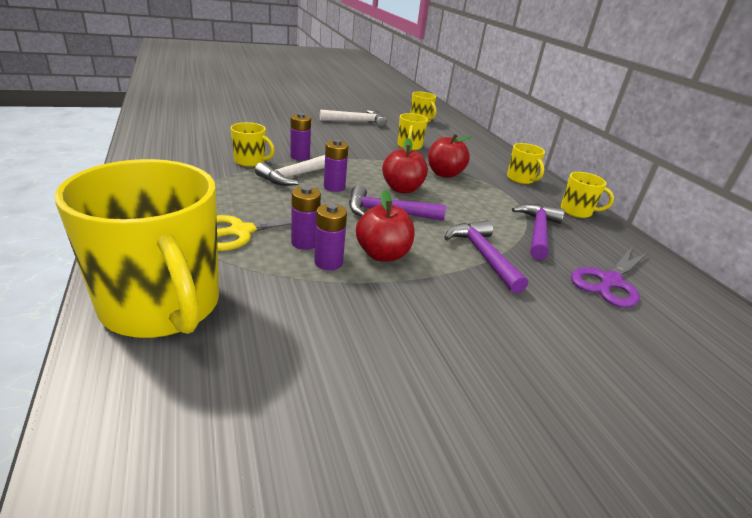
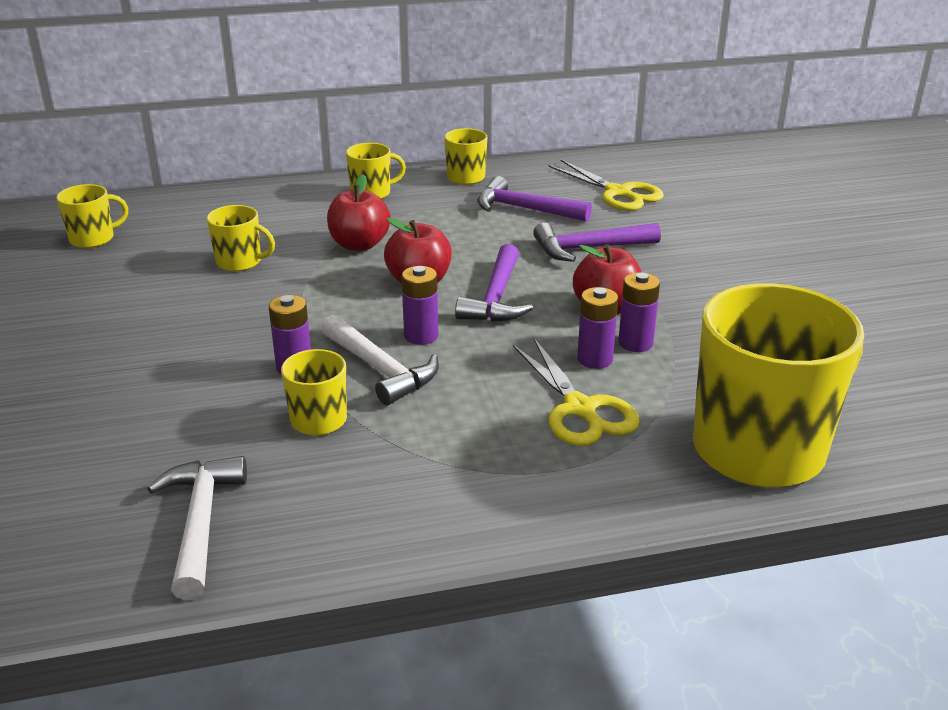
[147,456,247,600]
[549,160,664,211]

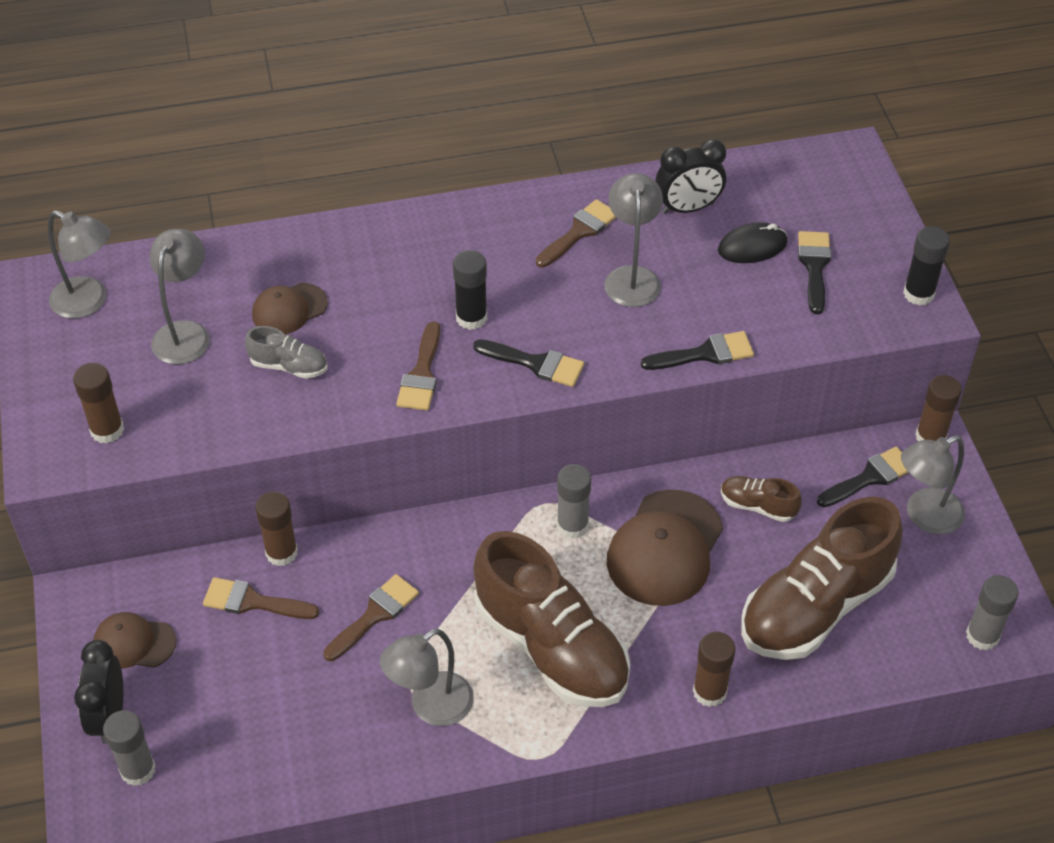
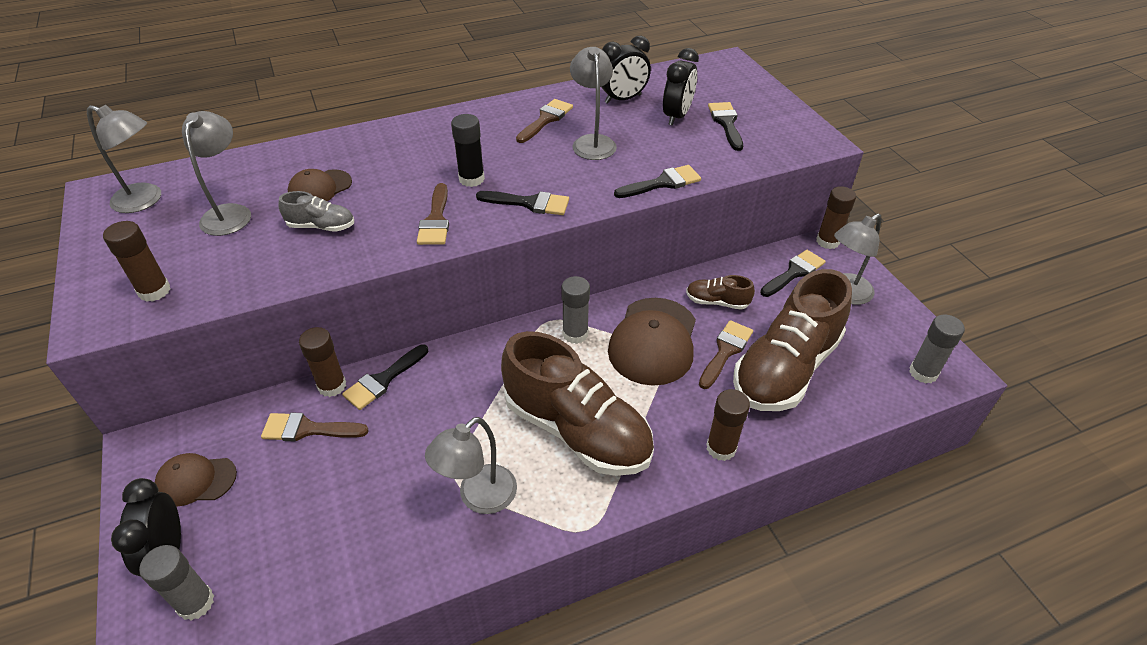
[699,320,753,389]
[663,48,699,126]
[903,226,950,306] (first image)
[342,344,428,410]

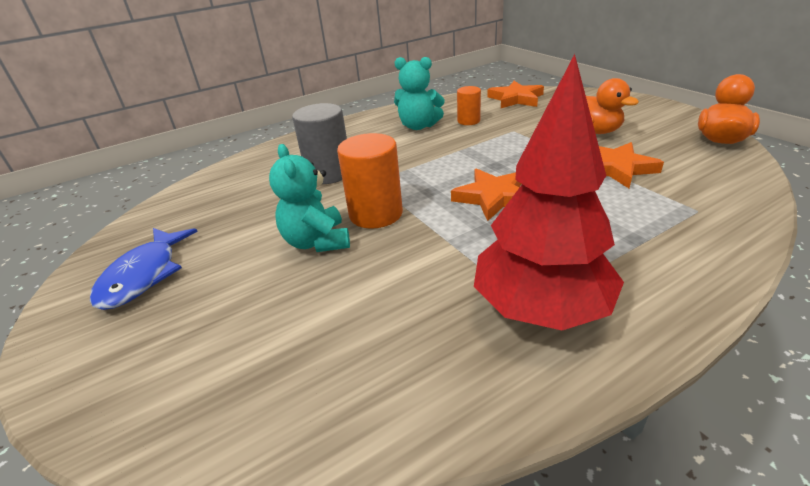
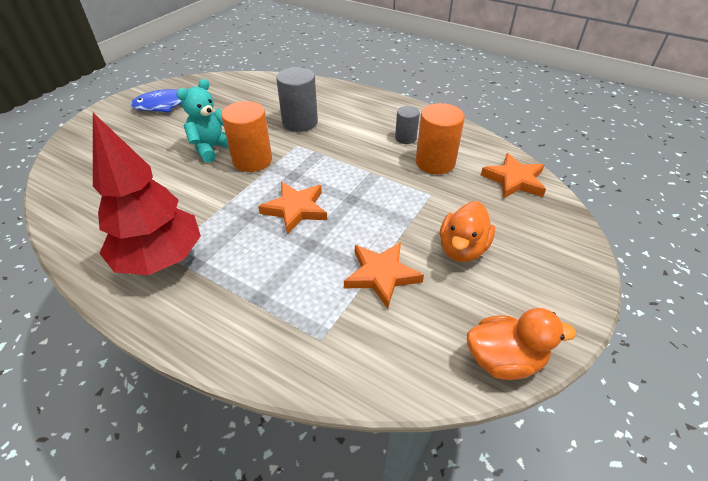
[395,106,420,144]
[416,103,465,174]

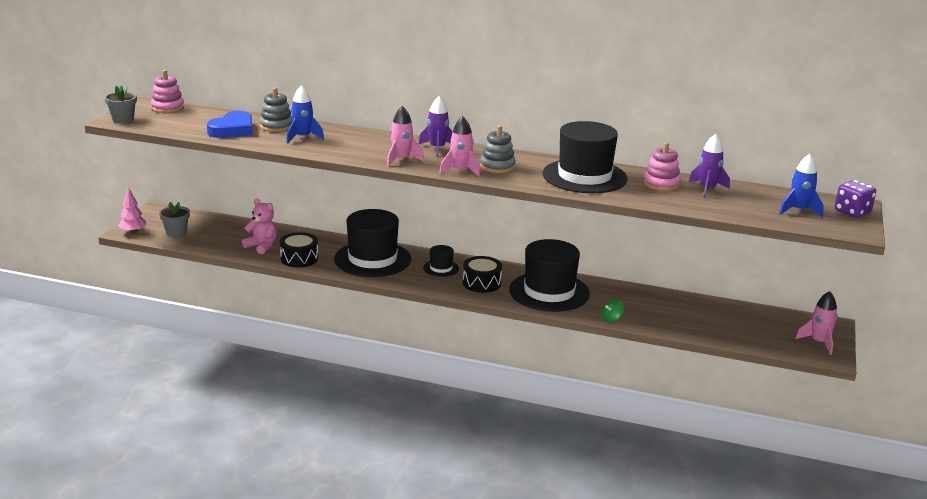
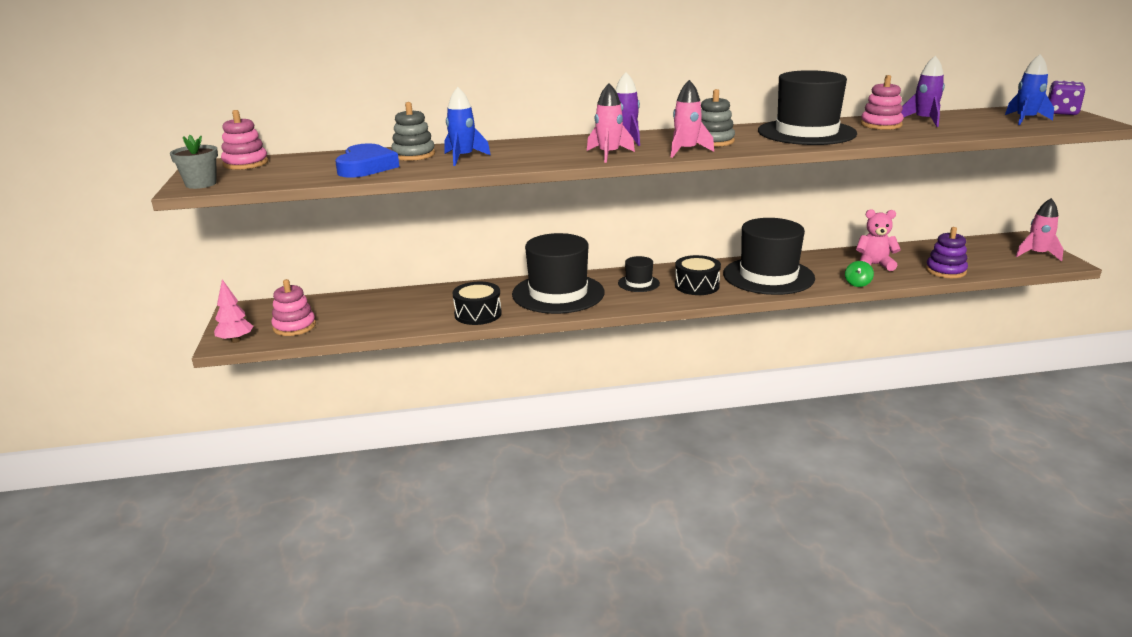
[271,279,316,336]
[856,209,901,271]
[926,227,968,278]

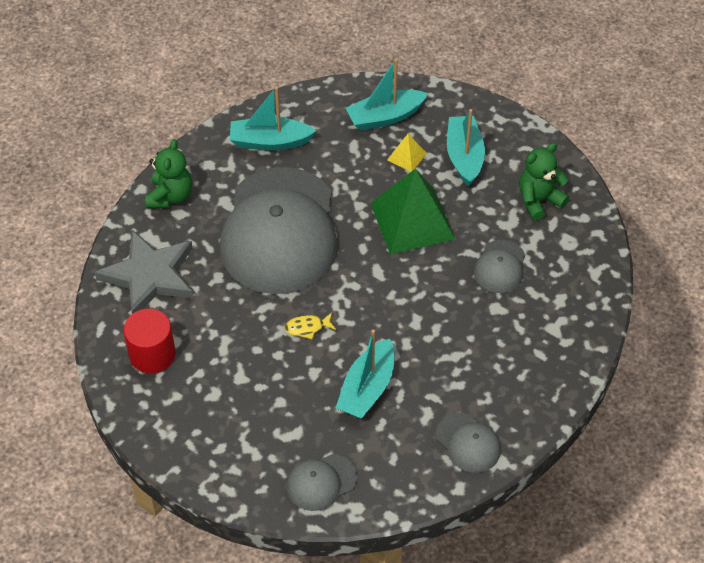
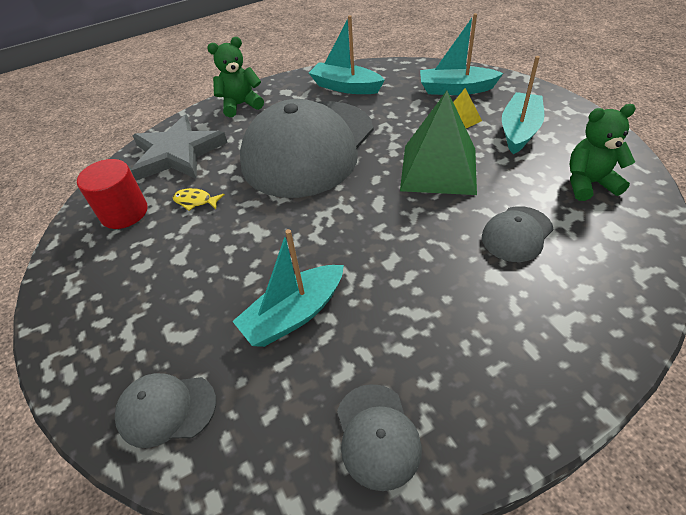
[207,37,264,118]
[172,188,225,211]

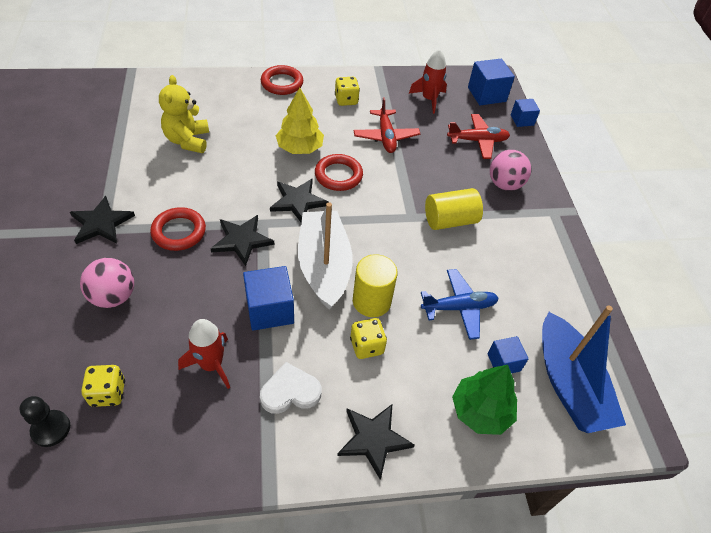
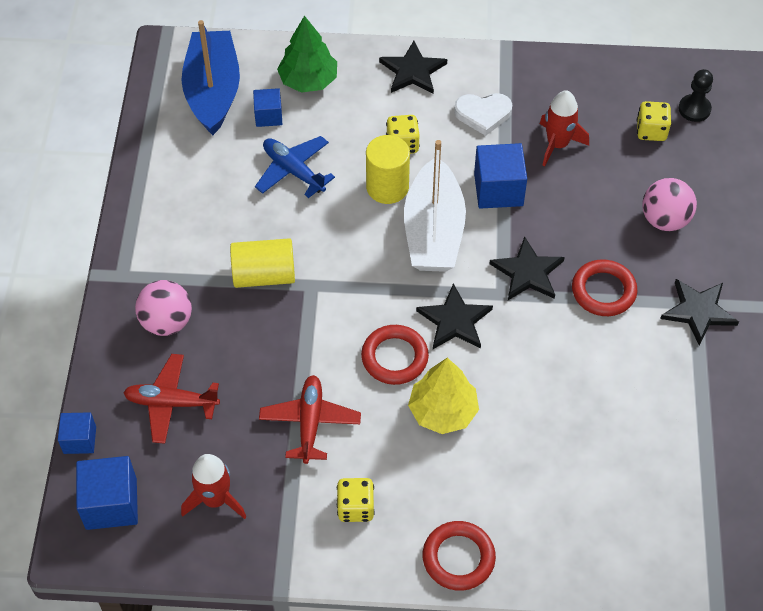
[159,75,209,153] (first image)
[255,136,335,198]

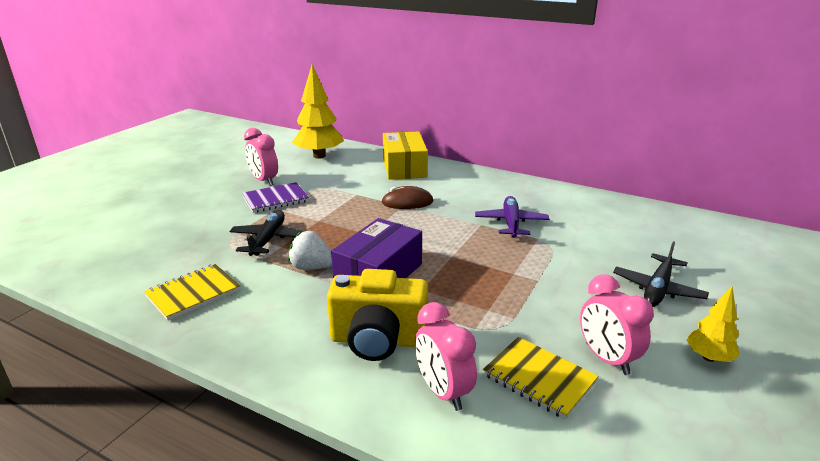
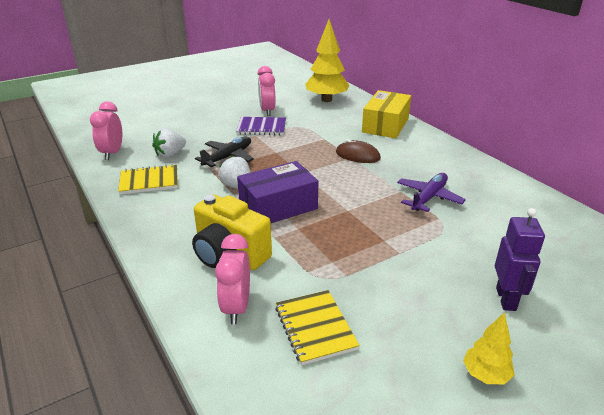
[90,101,122,160]
[495,208,545,311]
[152,128,186,158]

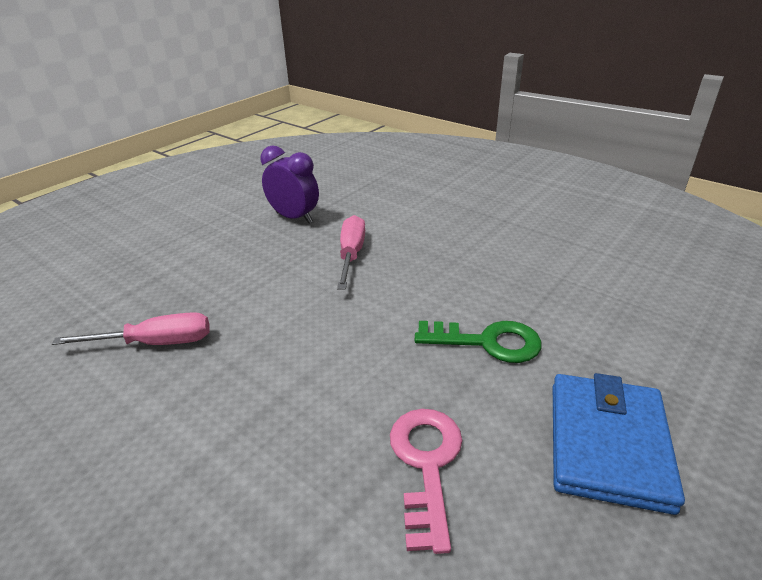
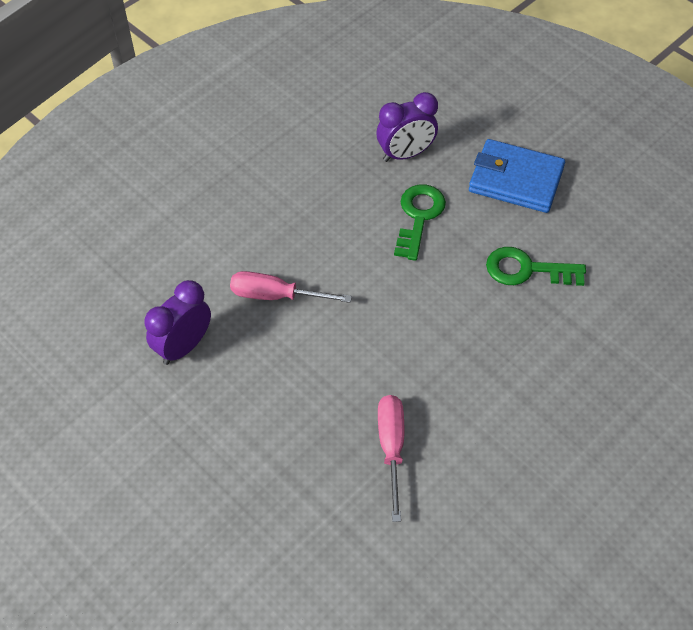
[486,247,586,286]
[377,92,438,162]

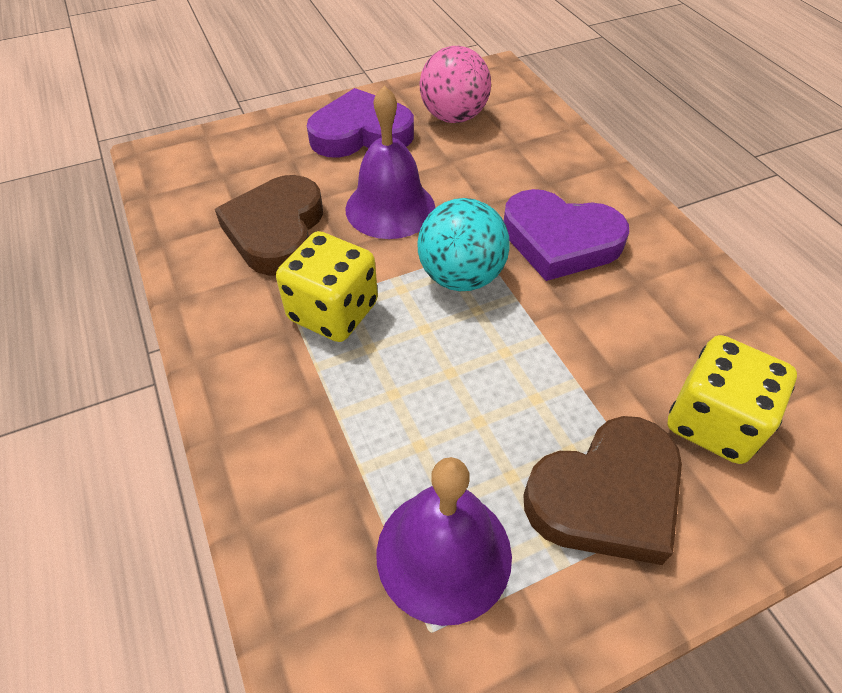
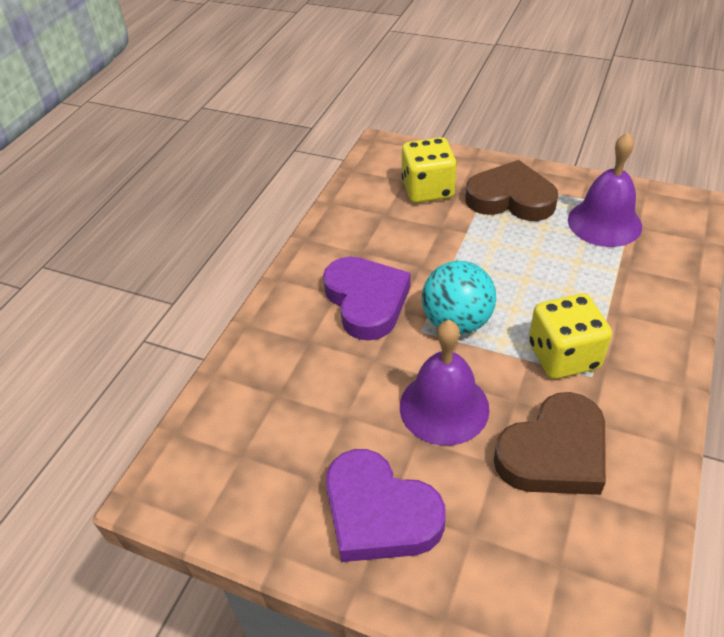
[419,46,491,123] (first image)

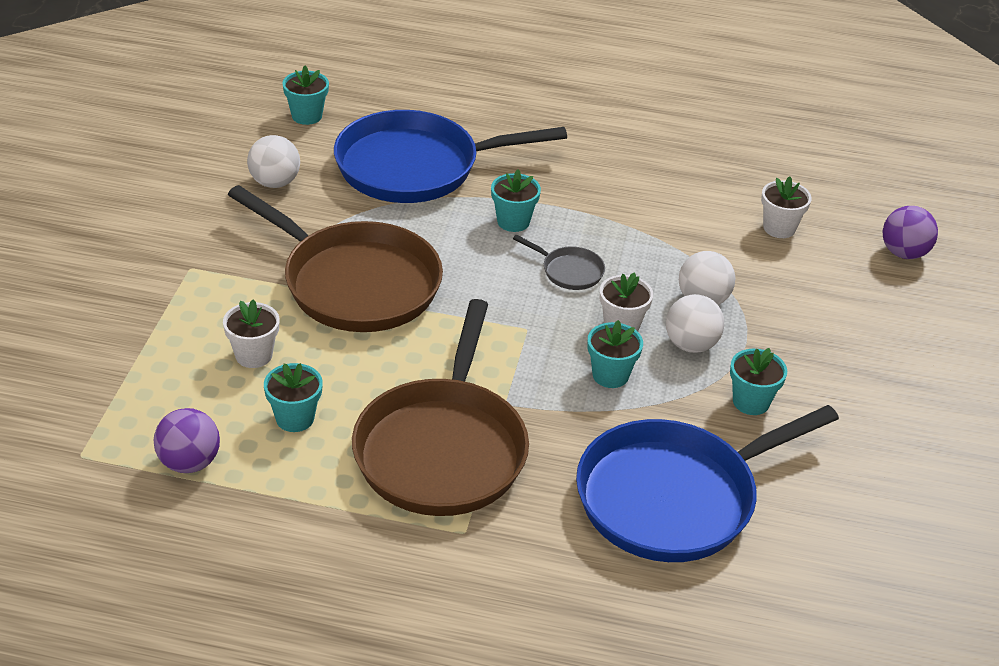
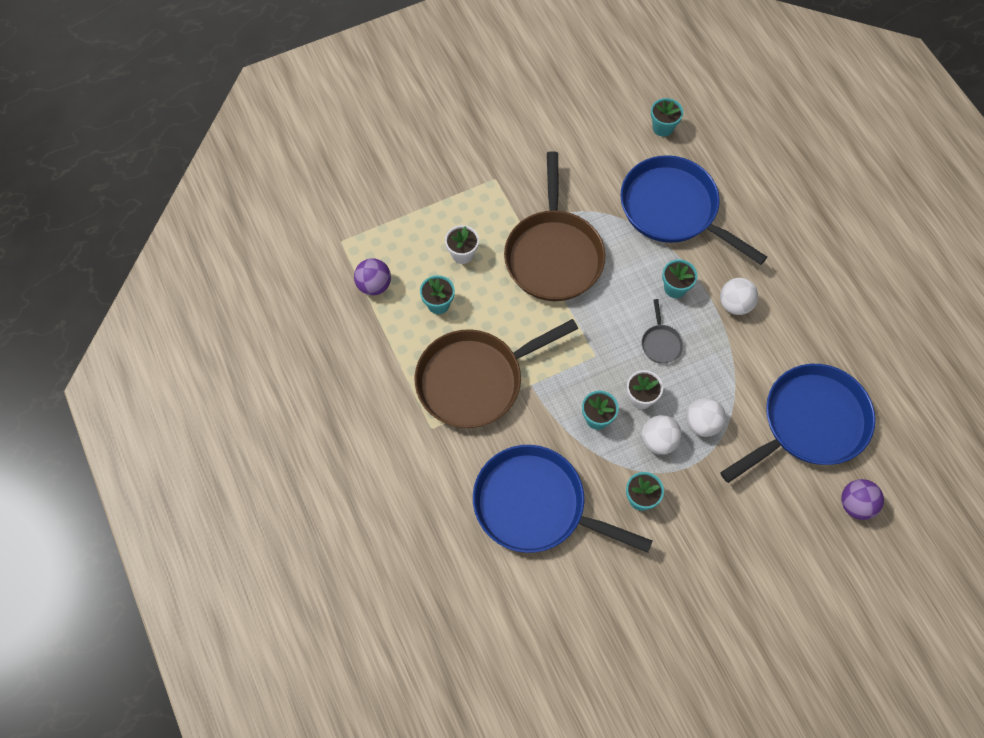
[720,278,758,315]
[720,364,875,483]

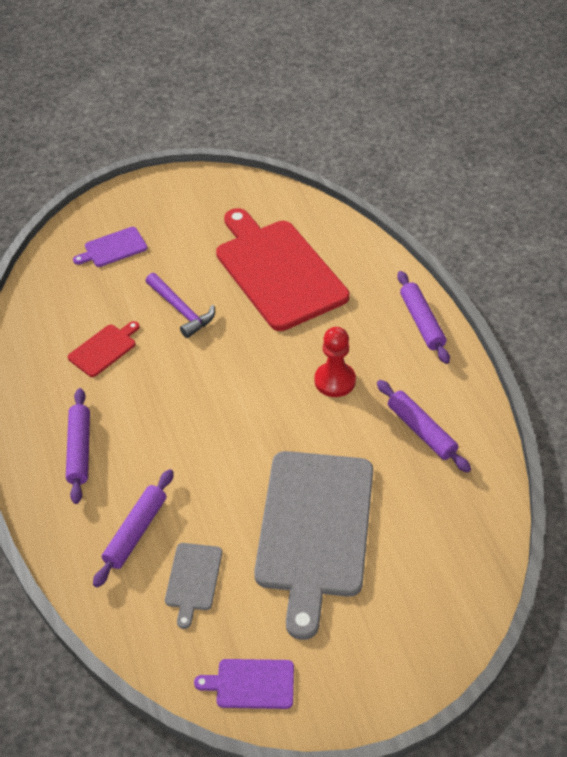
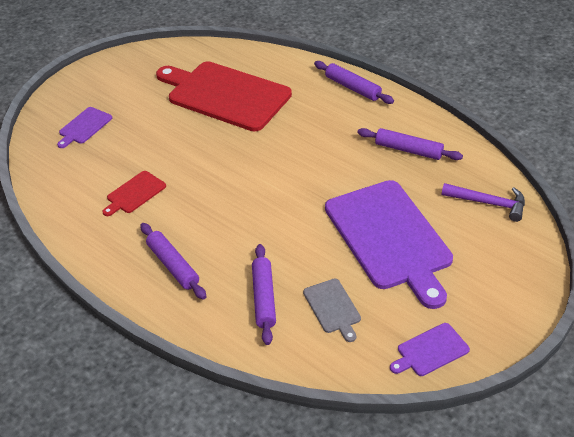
[102,171,166,216]
[442,183,525,222]
[325,180,453,309]
[315,327,356,397] (first image)

